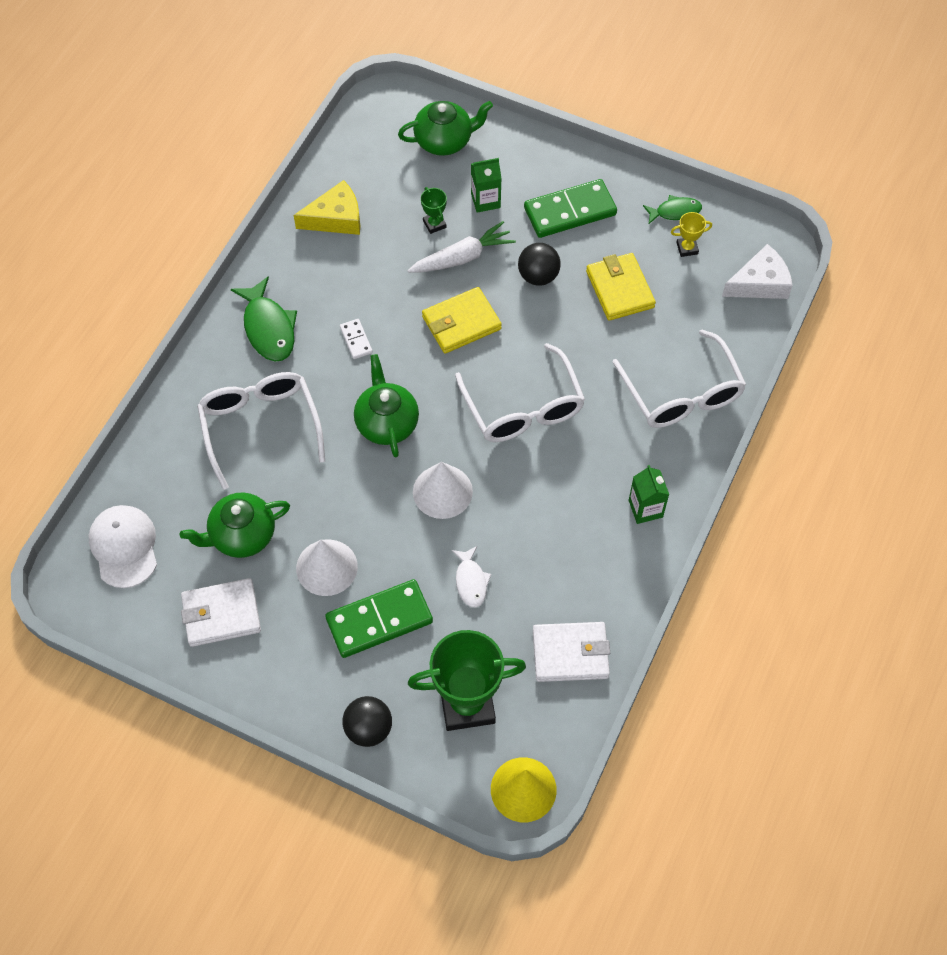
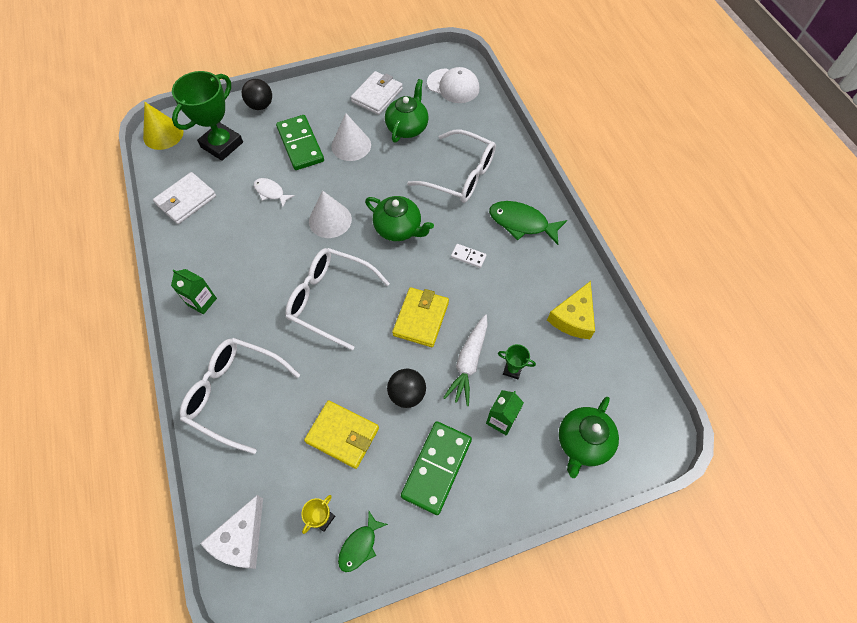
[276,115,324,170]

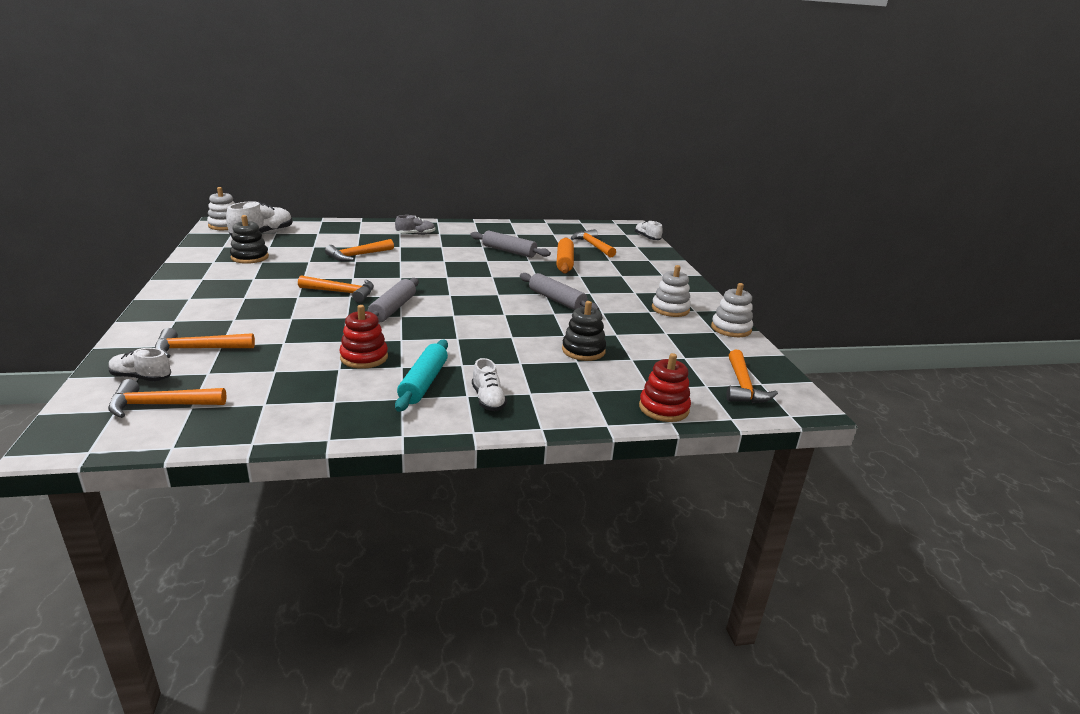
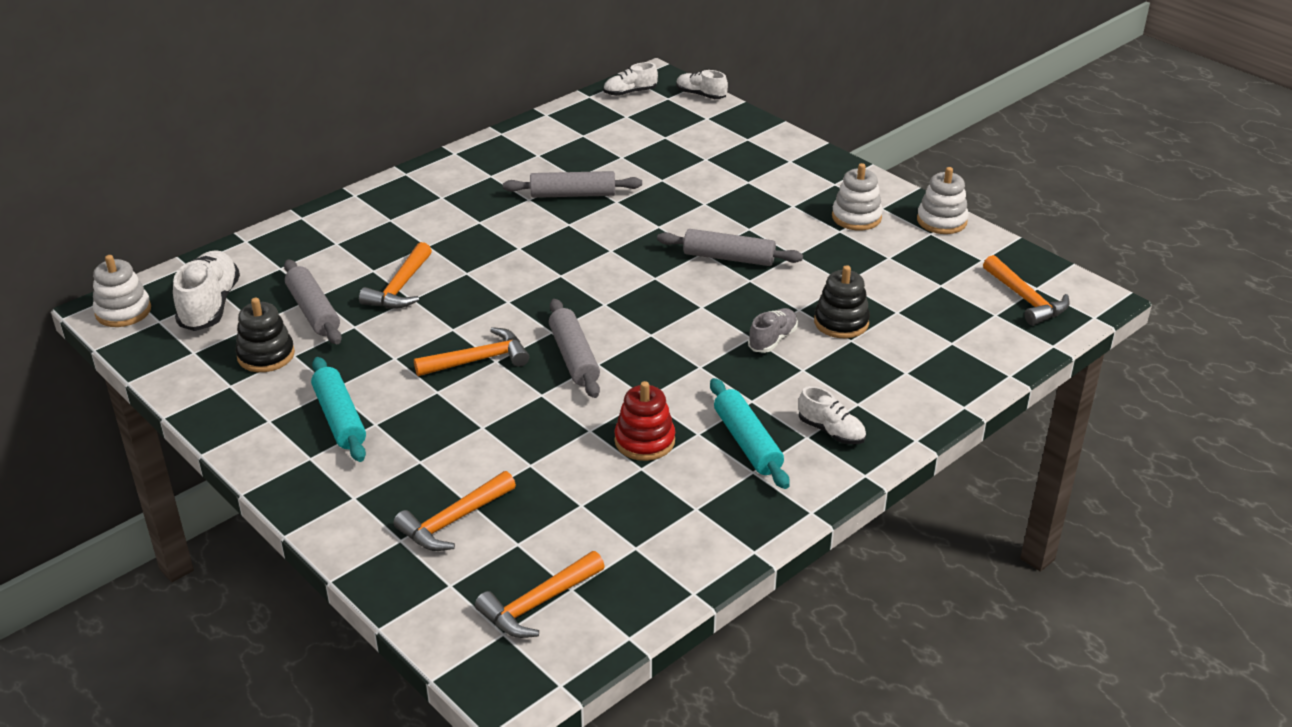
[603,62,658,96]
[748,308,798,353]
[556,237,574,274] (first image)
[571,229,616,257] (first image)
[639,353,691,422] (first image)
[284,260,342,344]
[311,357,366,462]

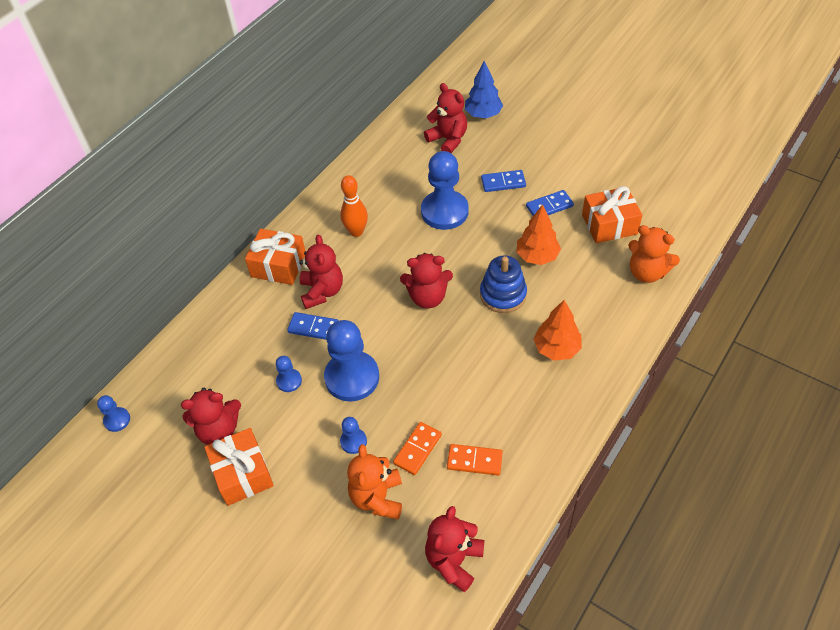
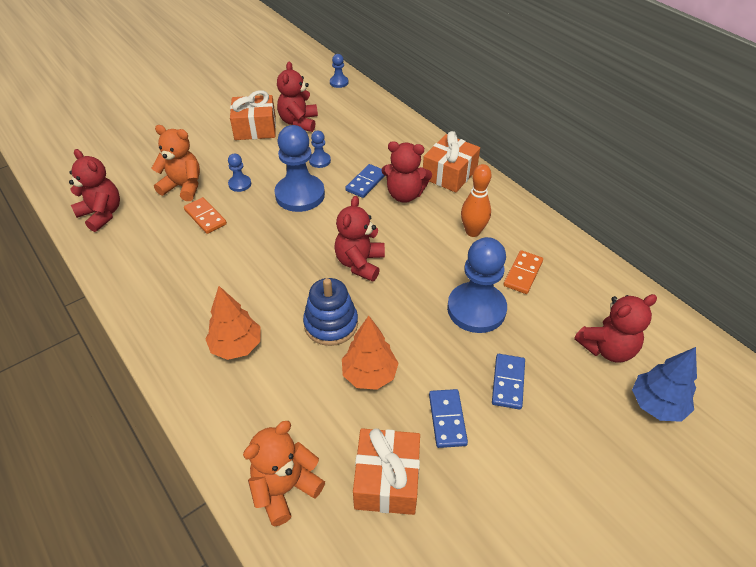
[503,250,543,294]

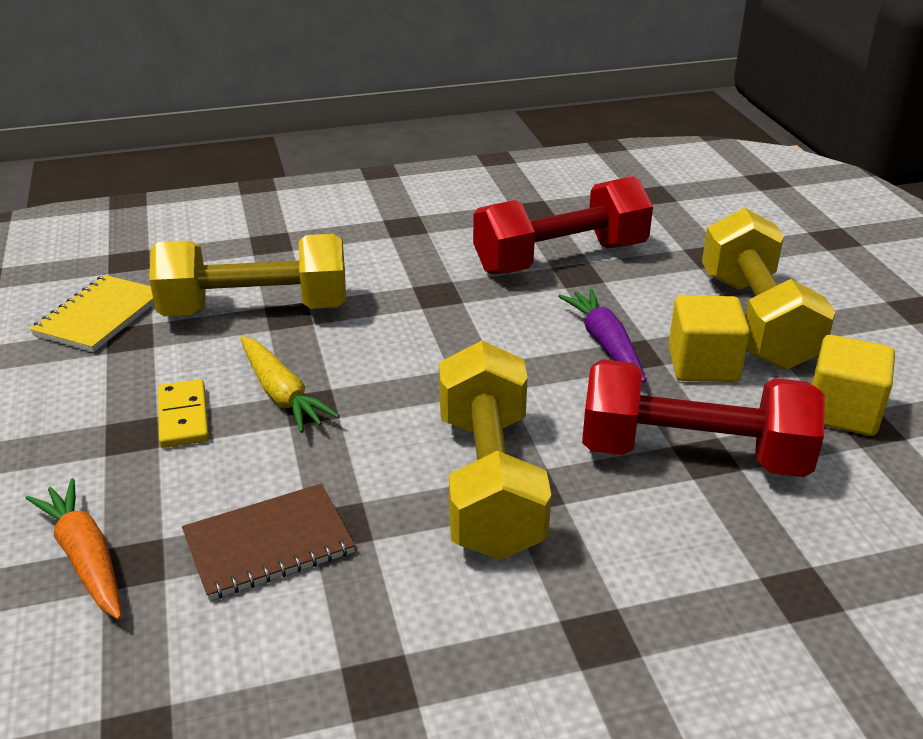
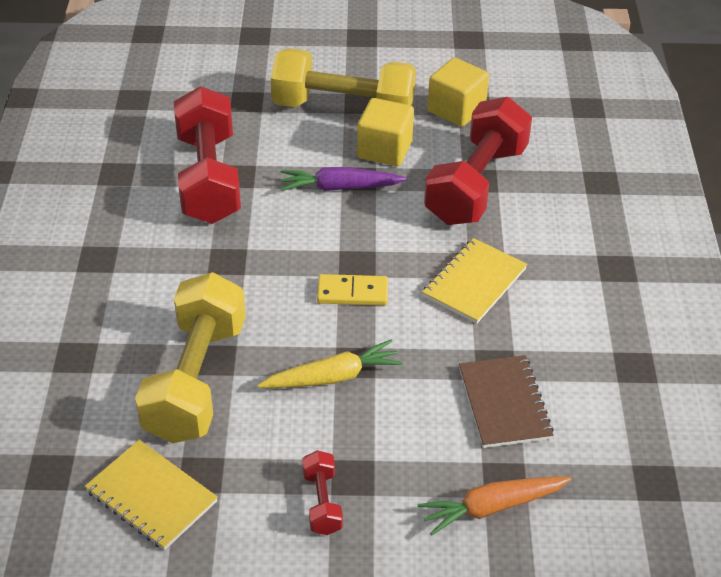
[317,274,388,306]
[422,238,527,324]
[302,450,343,535]

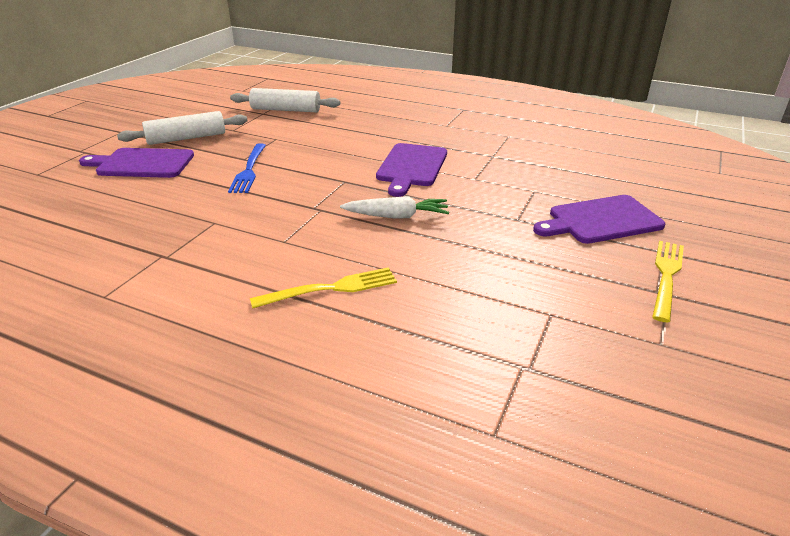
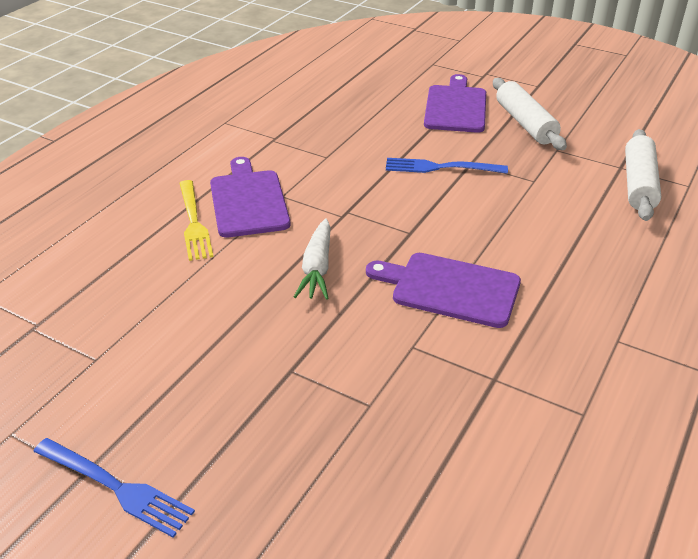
[210,157,291,238]
[33,438,195,538]

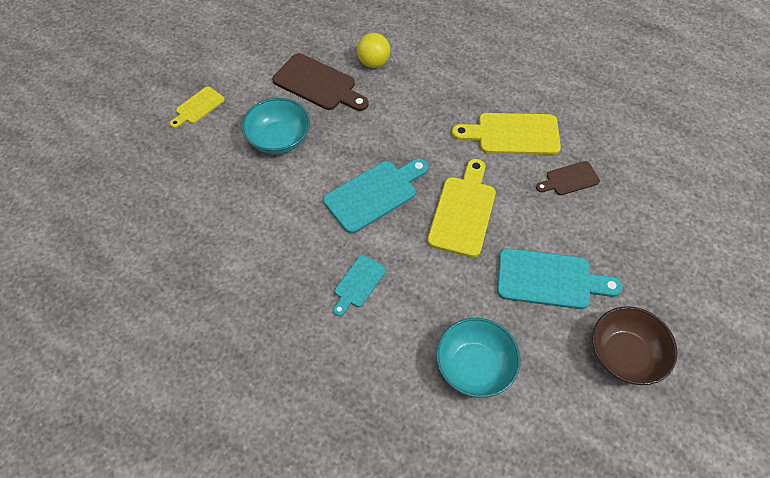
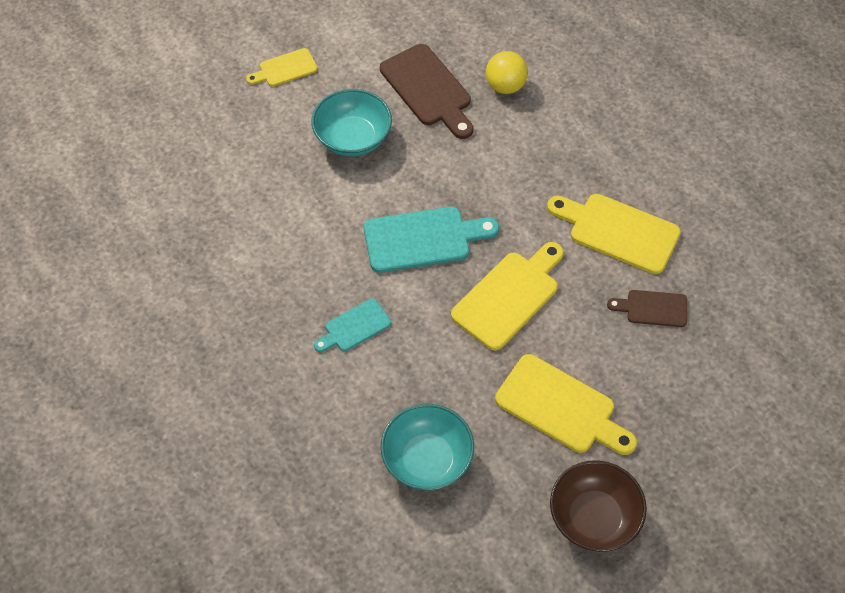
[495,354,637,455]

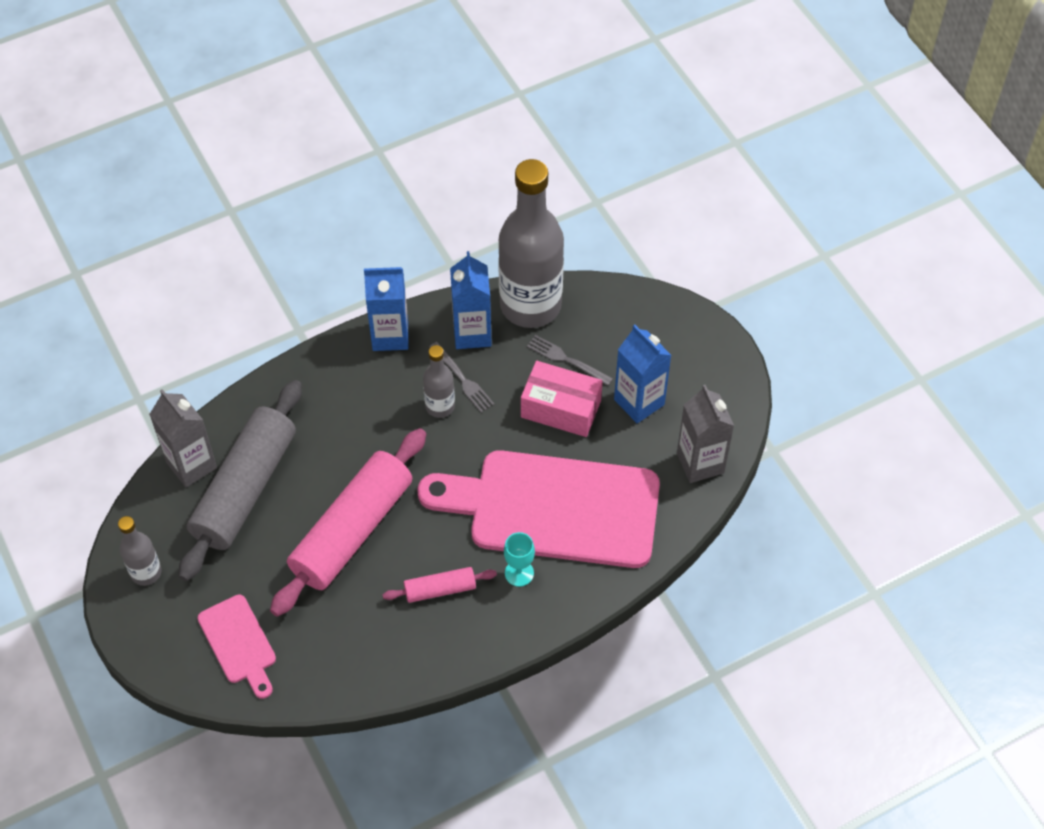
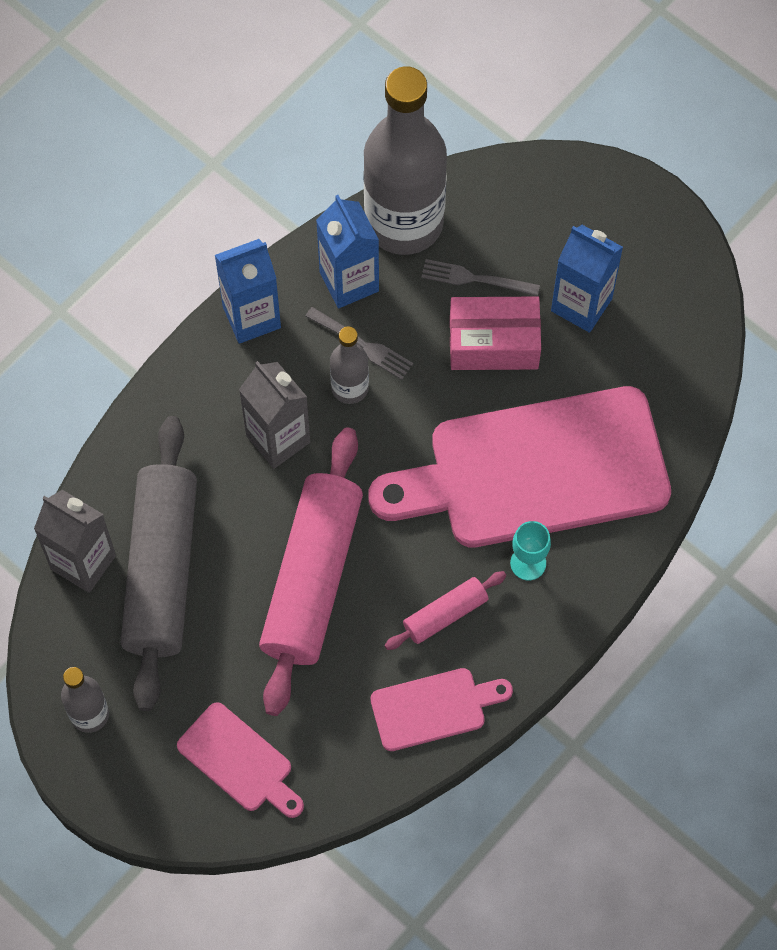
[239,361,310,469]
[370,668,513,751]

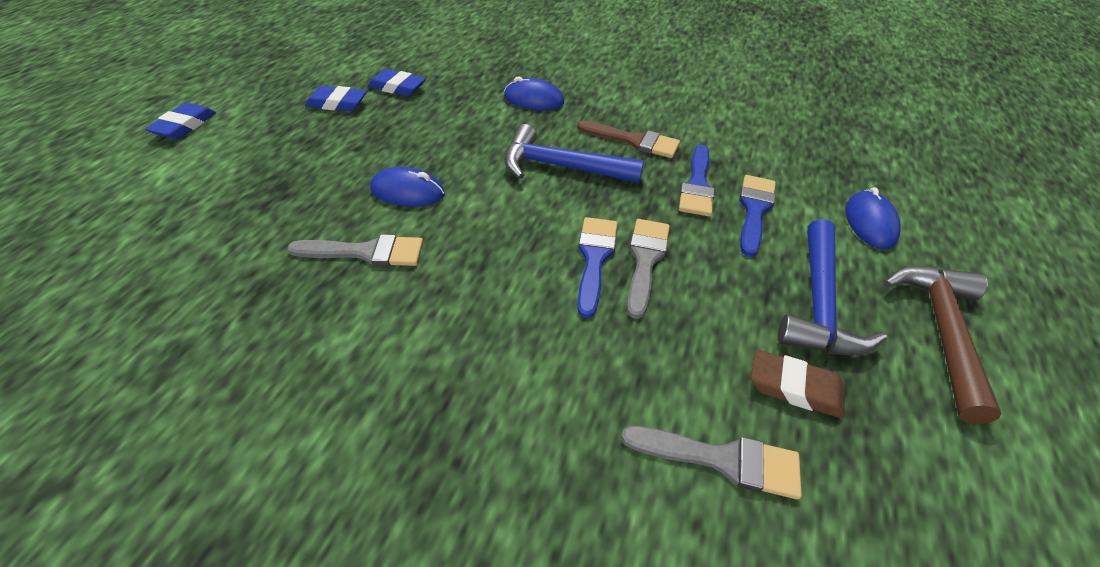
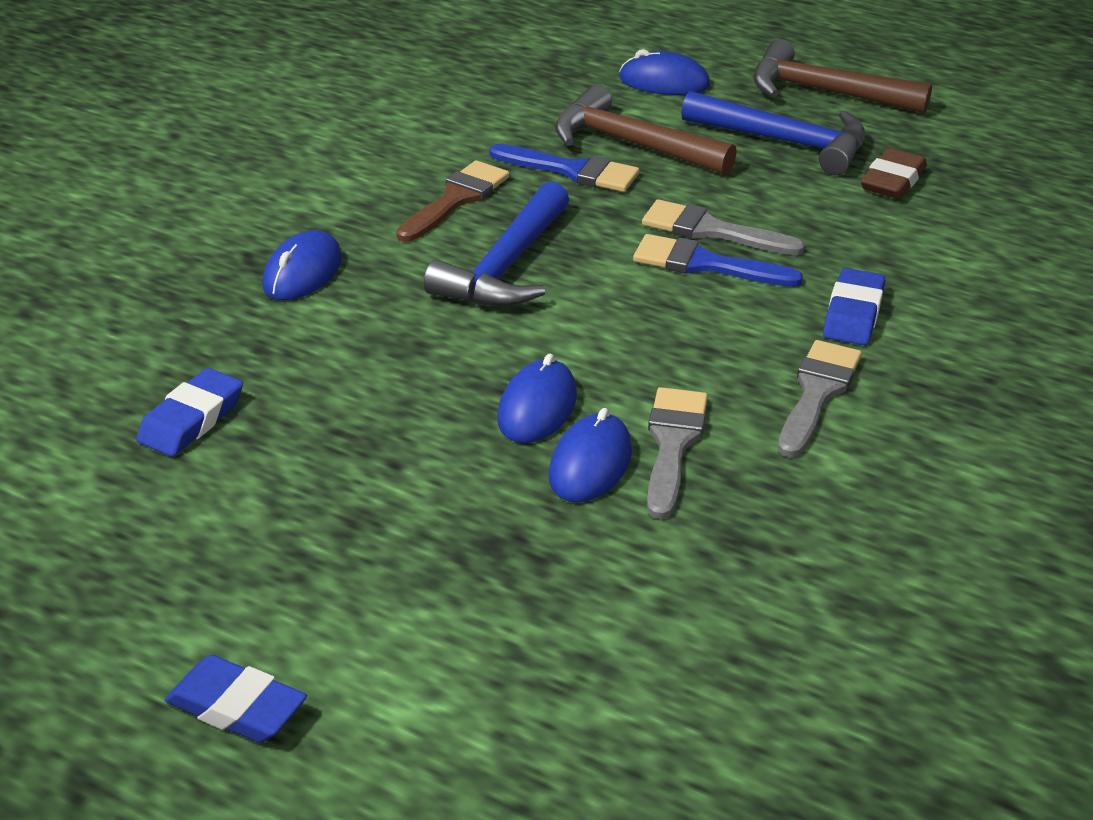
[823,268,885,345]
[778,340,862,458]
[555,85,737,175]
[549,408,632,503]

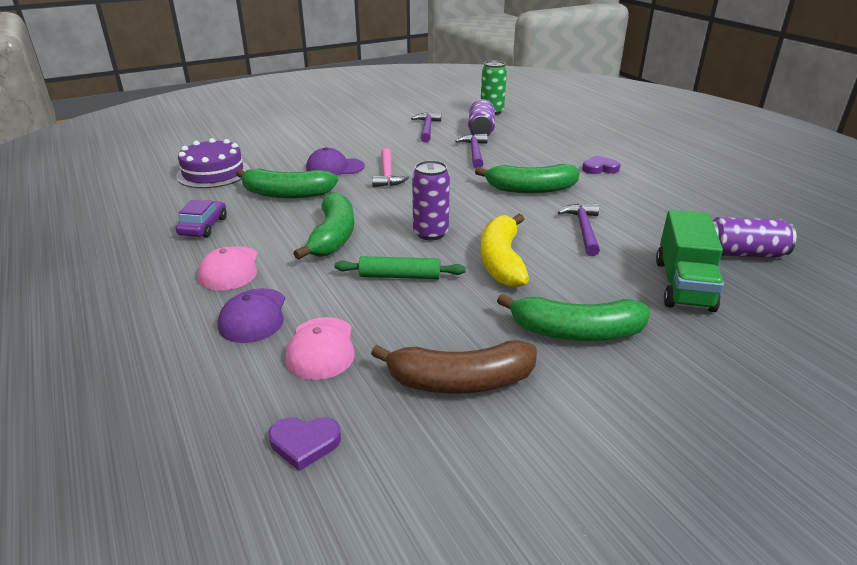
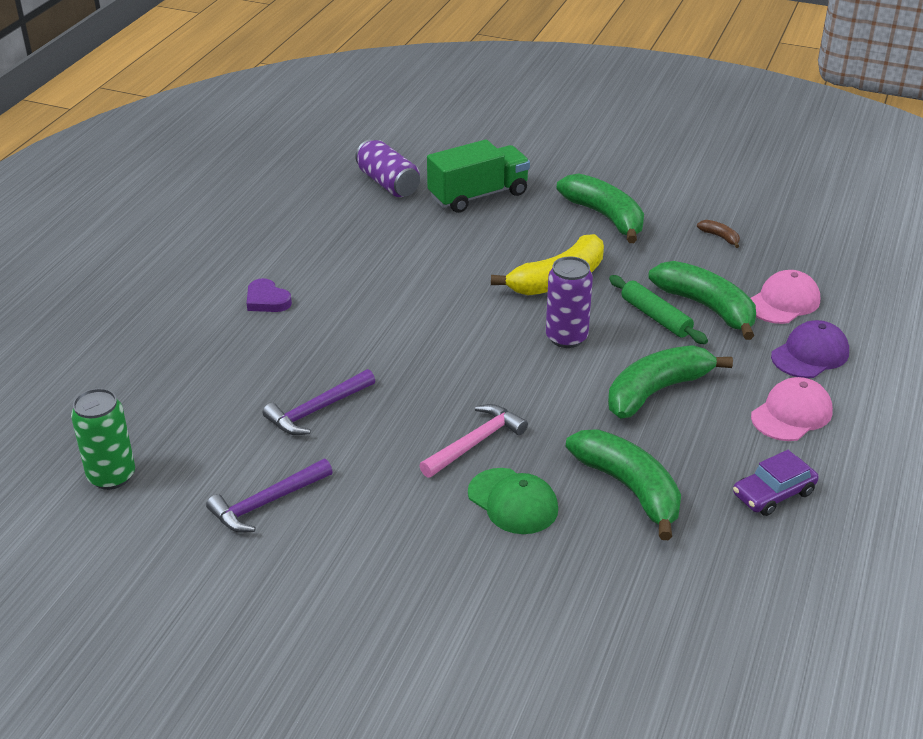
[176,138,250,188] (first image)
[269,417,341,471] (first image)
[468,468,558,534]
[697,220,740,248]
[468,99,495,136] (first image)
[648,261,756,340]
[558,204,600,256] (first image)

